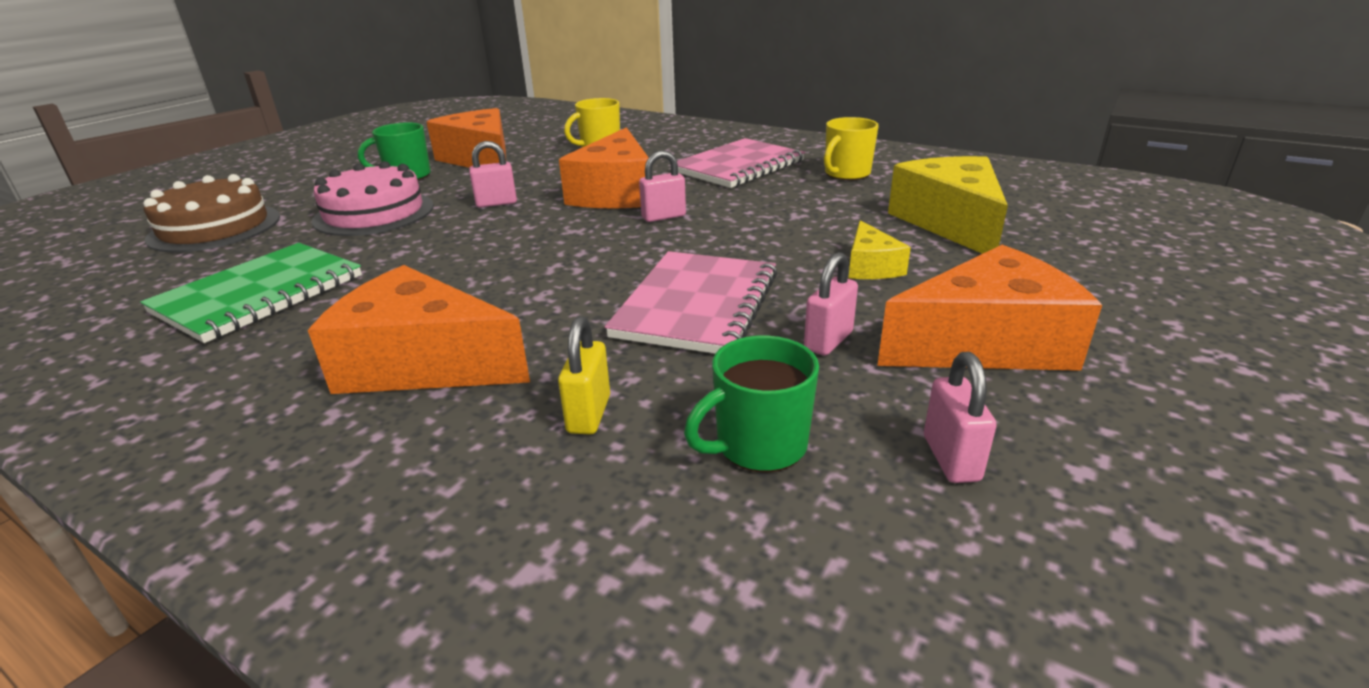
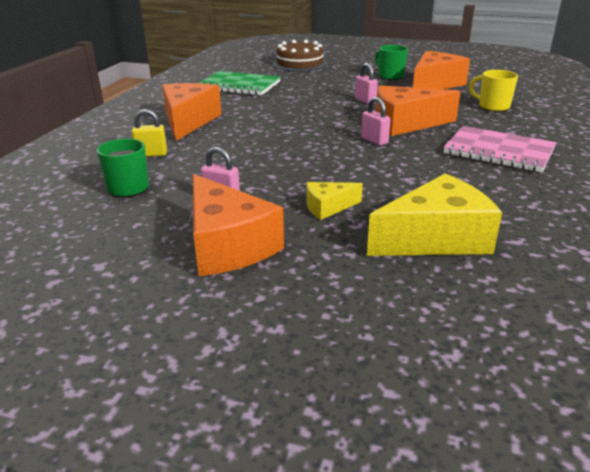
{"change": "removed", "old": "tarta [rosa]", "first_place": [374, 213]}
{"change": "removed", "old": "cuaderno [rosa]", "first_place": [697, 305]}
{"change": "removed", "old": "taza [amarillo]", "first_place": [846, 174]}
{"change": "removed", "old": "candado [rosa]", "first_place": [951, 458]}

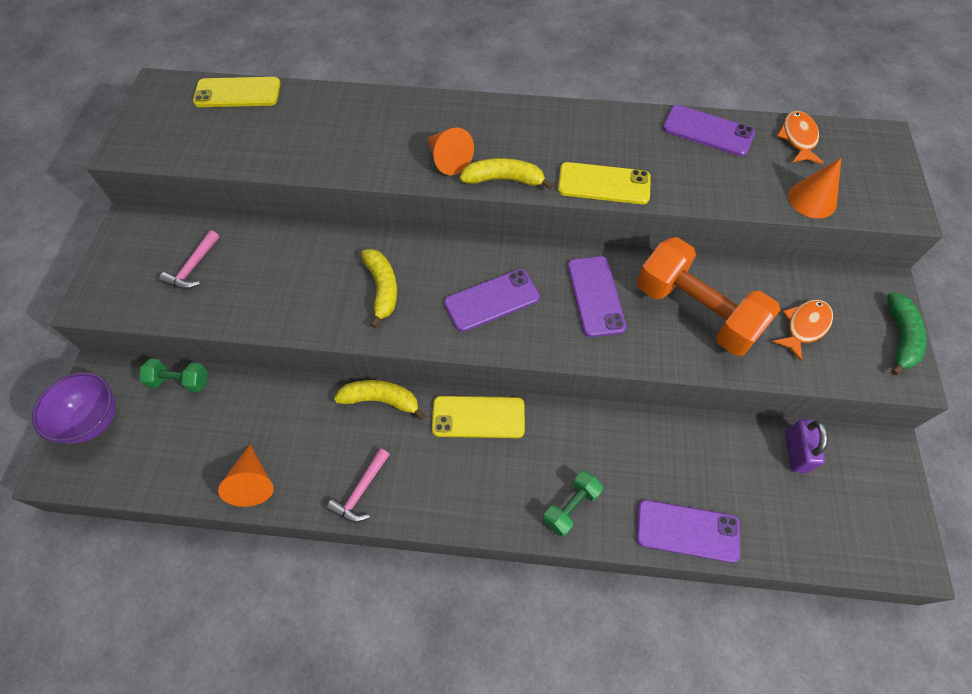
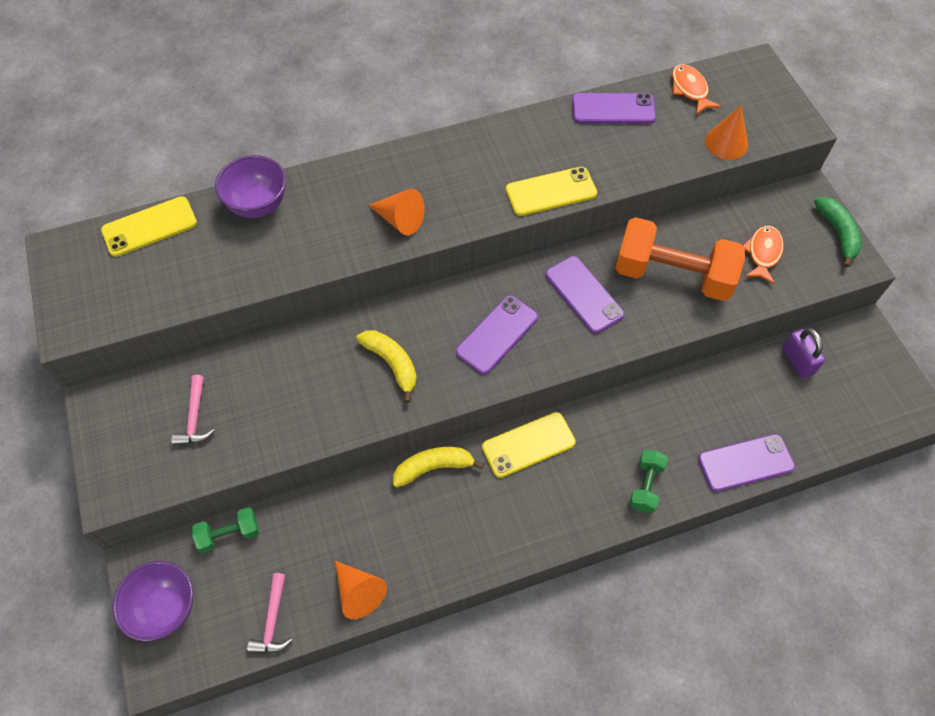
{"change": "moved", "old": "martillo [rosa]", "first_place": [361, 491], "second_place": [273, 621]}
{"change": "removed", "old": "plátano [amarillo]", "first_place": [504, 180]}
{"change": "added", "new": "cuenco [morado]", "second_place": [258, 205]}

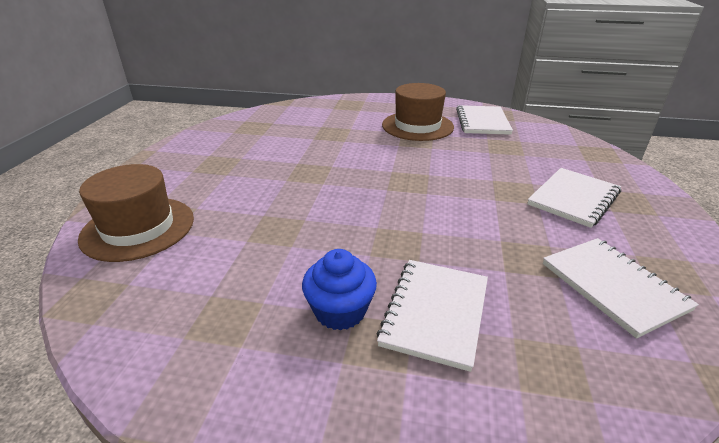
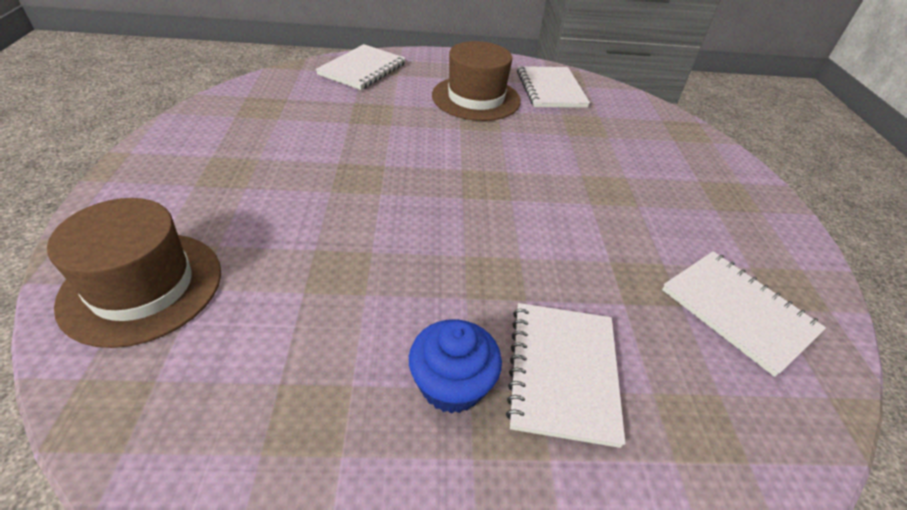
{"change": "moved", "old": "cuaderno [blanco]", "first_place": [573, 198], "second_place": [362, 69]}

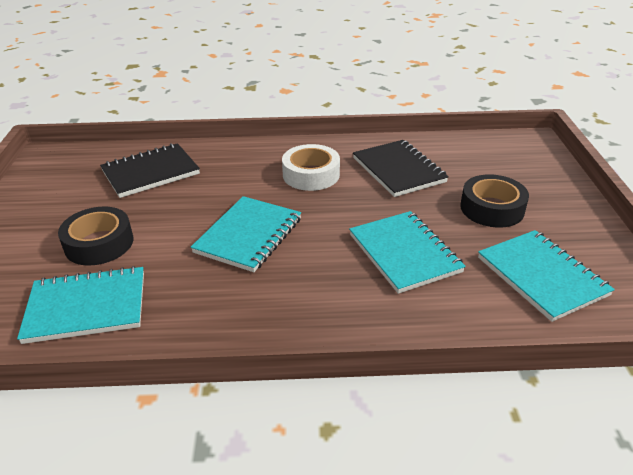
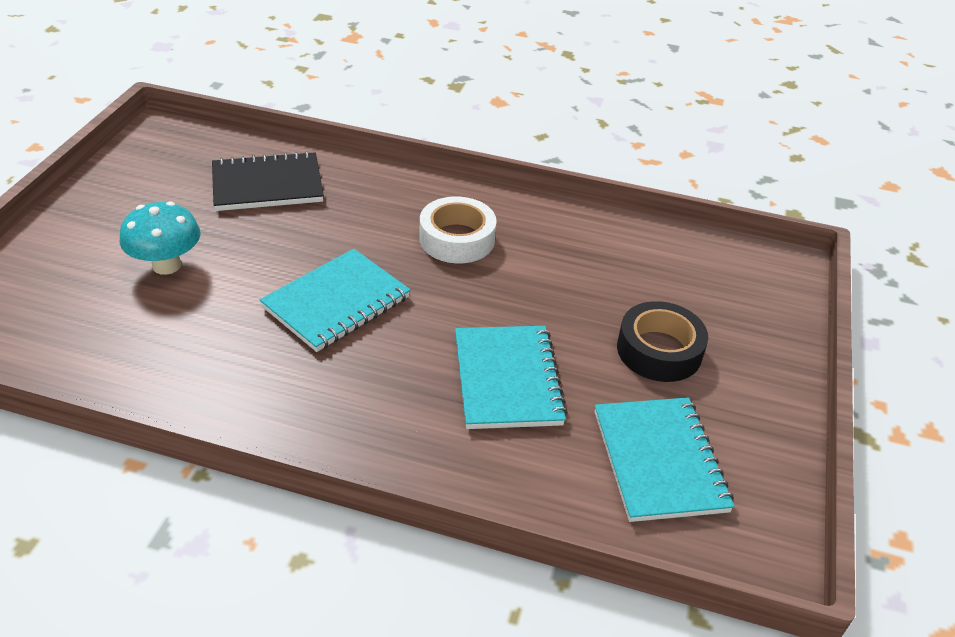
{"change": "removed", "old": "cuaderno [turquesa]", "first_place": [87, 307]}
{"change": "replaced", "old": "cinta adhesiva [negro]", "new": "seta [turquesa]", "first_place": [99, 243], "second_place": [167, 265]}
{"change": "removed", "old": "cuaderno [negro]", "first_place": [398, 170]}

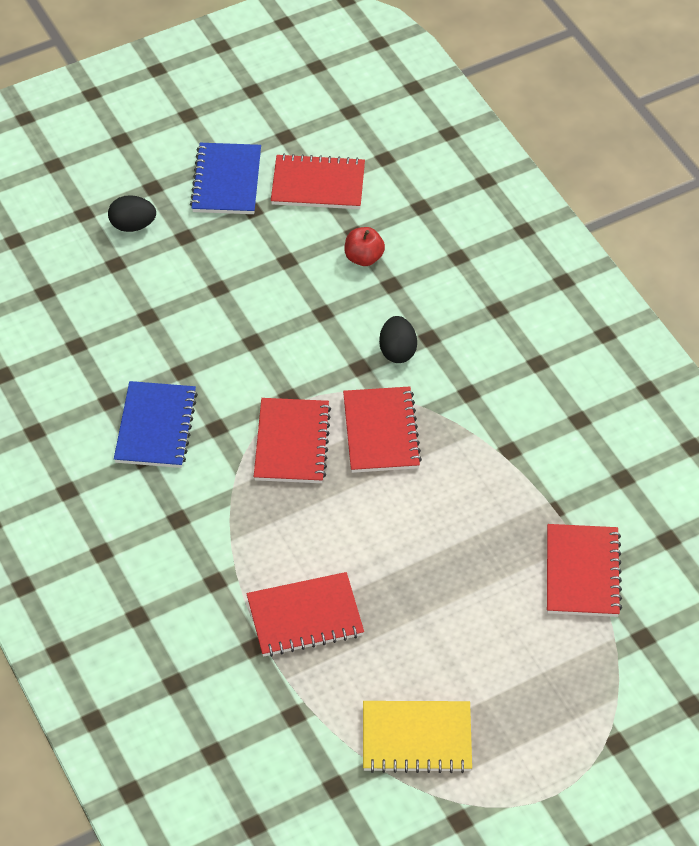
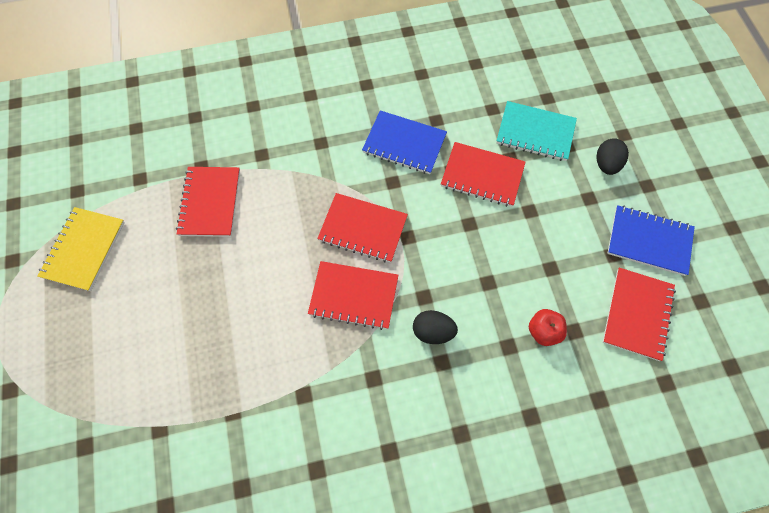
{"change": "moved", "old": "cuaderno [rojo]", "first_place": [582, 572], "second_place": [482, 176]}
{"change": "added", "new": "cuaderno [turquesa]", "second_place": [535, 133]}

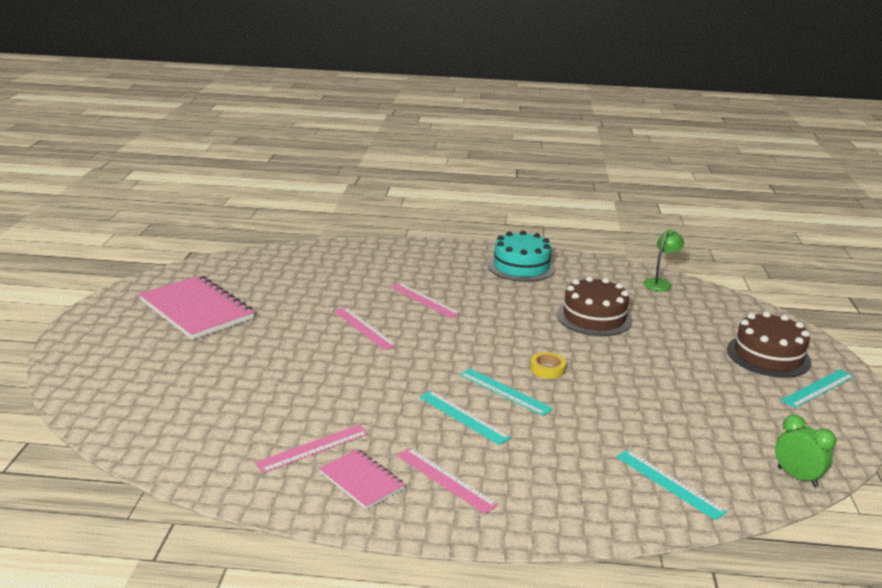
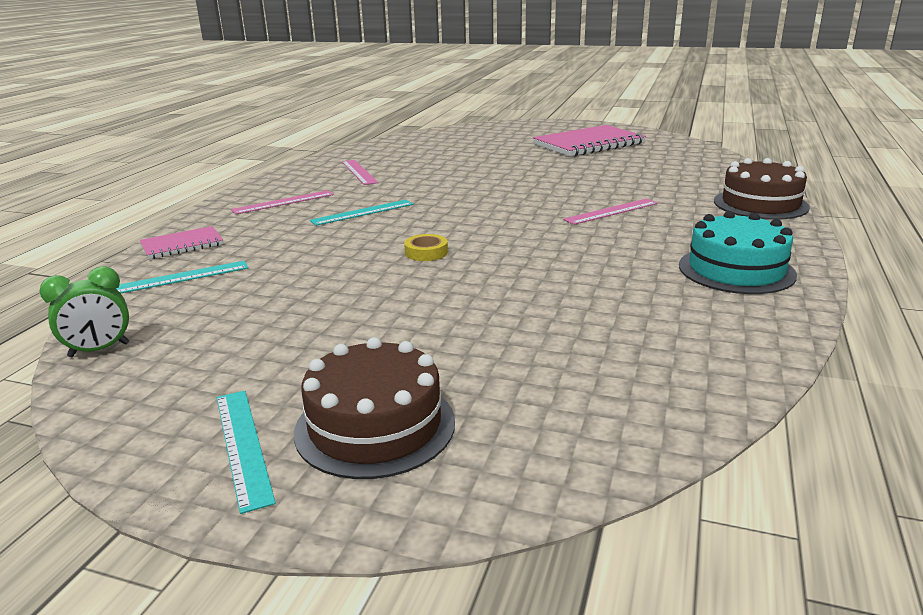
{"change": "moved", "old": "cuaderno [rosa]", "first_place": [361, 481], "second_place": [182, 245]}
{"change": "removed", "old": "regla [rosa]", "first_place": [364, 328]}
{"change": "removed", "old": "regla [turquesa]", "first_place": [504, 391]}
{"change": "moved", "old": "tarta [marrón]", "first_place": [594, 317], "second_place": [760, 204]}
{"change": "removed", "old": "lámpara [verde]", "first_place": [660, 283]}

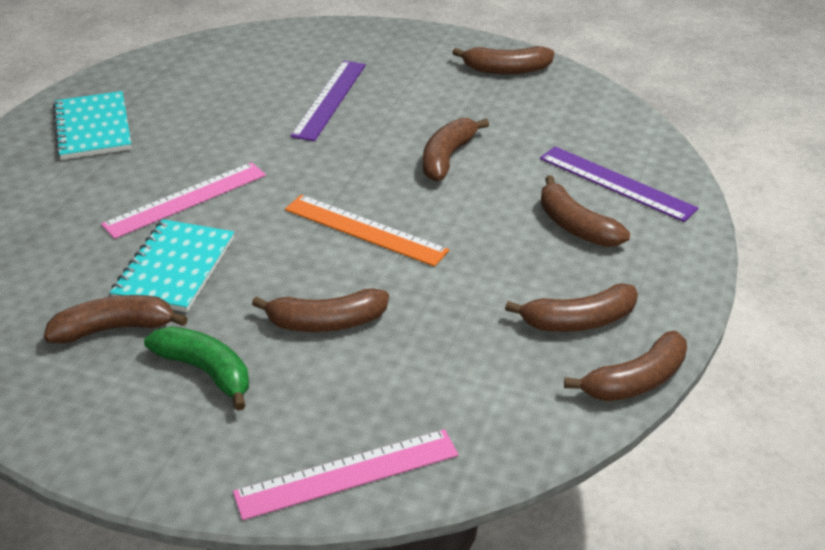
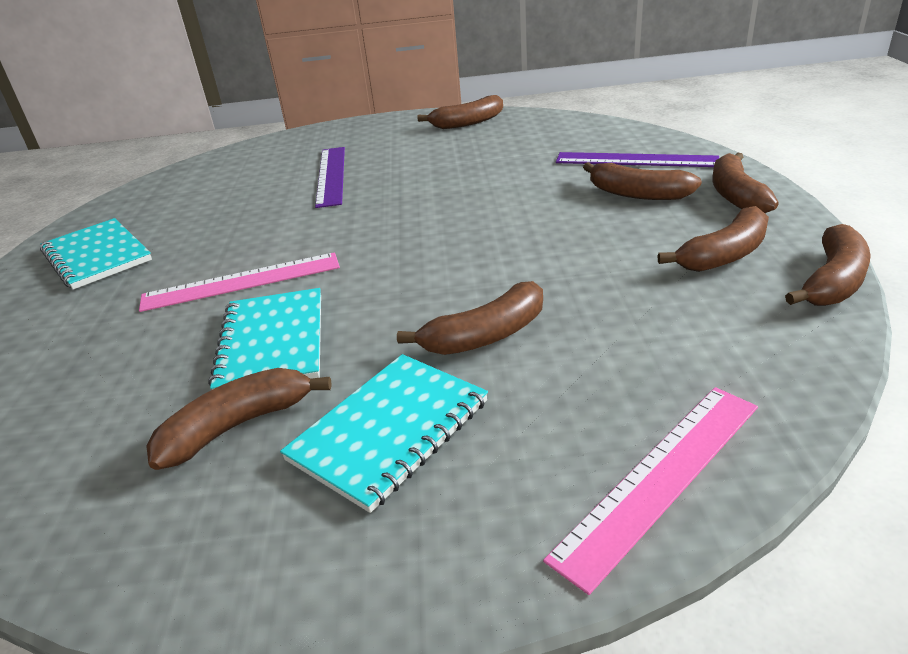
{"change": "turned", "old": "regla [rosa]", "first_place": [185, 199], "second_place": [241, 281], "degrees": 45}
{"change": "replaced", "old": "plátano [verde]", "new": "cuaderno [turquesa]", "first_place": [206, 371], "second_place": [389, 430]}
{"change": "removed", "old": "regla [naranja]", "first_place": [365, 230]}
{"change": "moved", "old": "plátano [marrón]", "first_place": [447, 157], "second_place": [735, 195]}

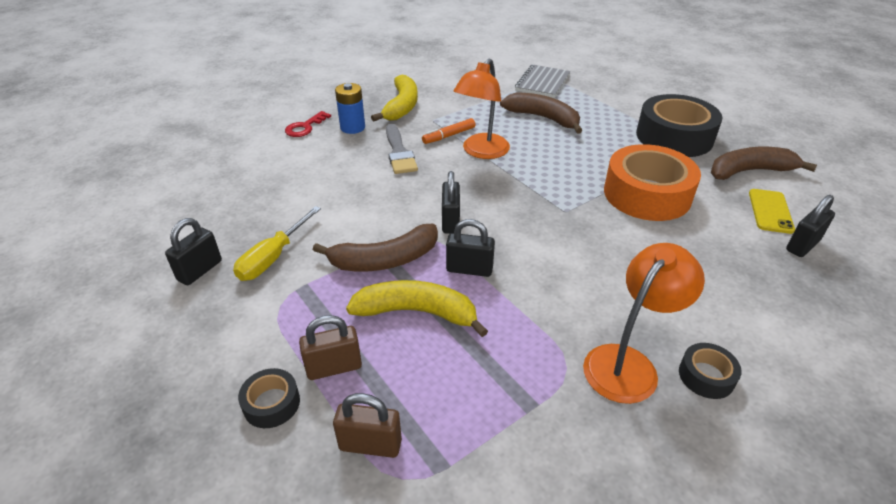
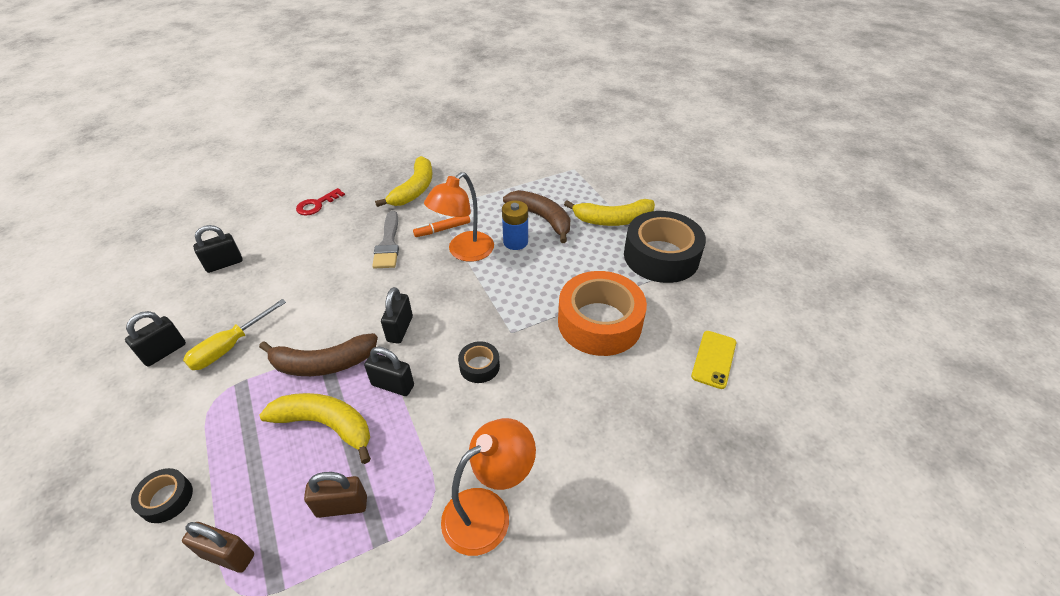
{"change": "moved", "old": "candado [marrón]", "first_place": [334, 367], "second_place": [342, 506]}
{"change": "moved", "old": "pila [azul]", "first_place": [352, 127], "second_place": [515, 242]}
{"change": "removed", "old": "cuaderno [gris]", "first_place": [542, 83]}
{"change": "moved", "old": "cinta adhesiva [negro]", "first_place": [706, 376], "second_place": [479, 366]}
{"change": "removed", "old": "plátano [marrón]", "first_place": [749, 171]}
{"change": "moved", "old": "candado [negro]", "first_place": [802, 245], "second_place": [224, 264]}
{"change": "added", "new": "plátano [amarillo]", "second_place": [613, 220]}

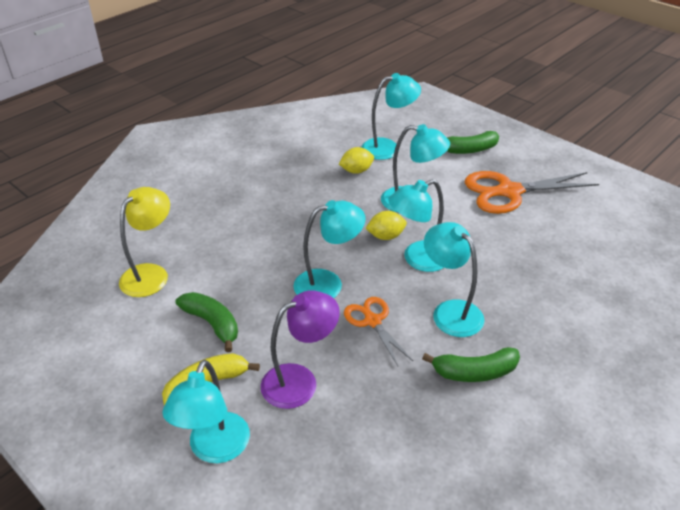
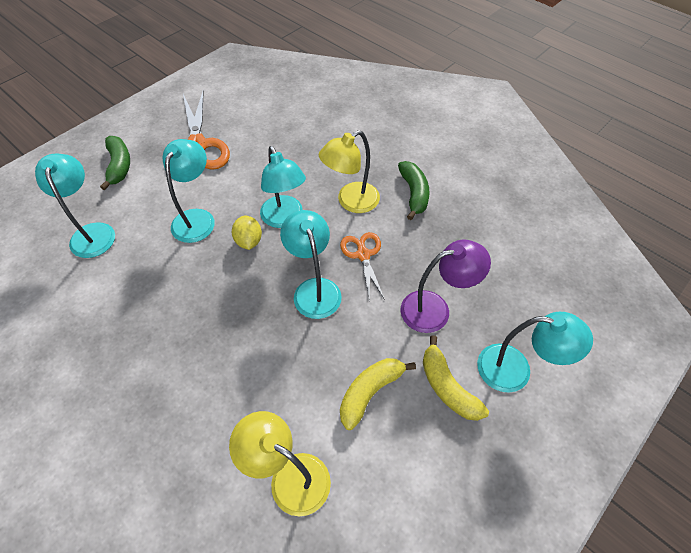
{"change": "recoloured", "old": "plátano [verde]", "new": "plátano [amarillo]", "first_place": [212, 324], "second_place": [370, 392]}
{"change": "turned", "old": "lámpara [morado]", "first_place": [300, 381], "second_place": [435, 309], "degrees": 105}
{"change": "removed", "old": "limón [amarillo]", "first_place": [356, 171]}
{"change": "turned", "old": "tijeras [naranja]", "first_place": [372, 321], "second_place": [363, 255], "degrees": 105}
{"change": "recoloured", "old": "lámpara [turquesa]", "new": "lámpara [amarillo]", "first_place": [450, 311], "second_place": [351, 202]}

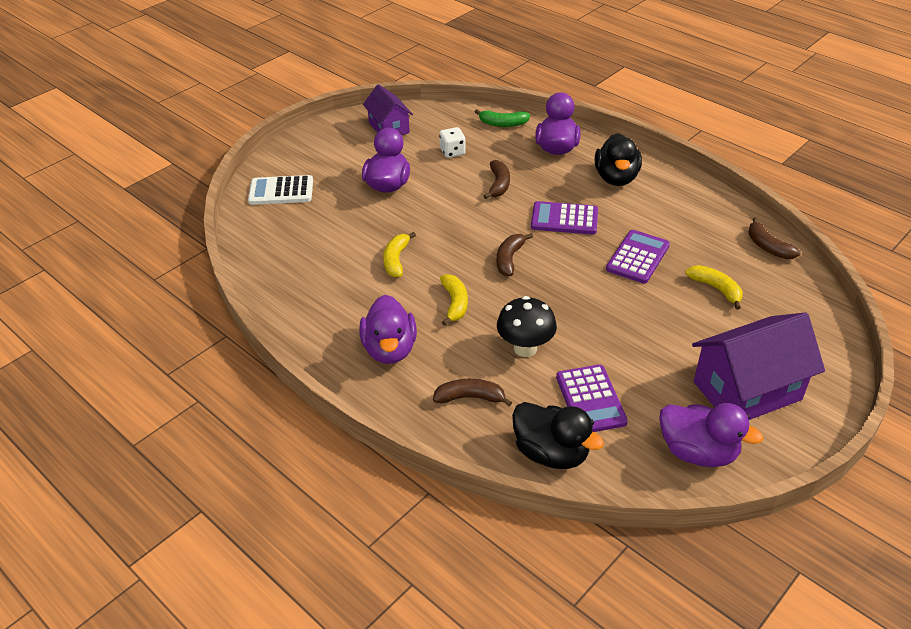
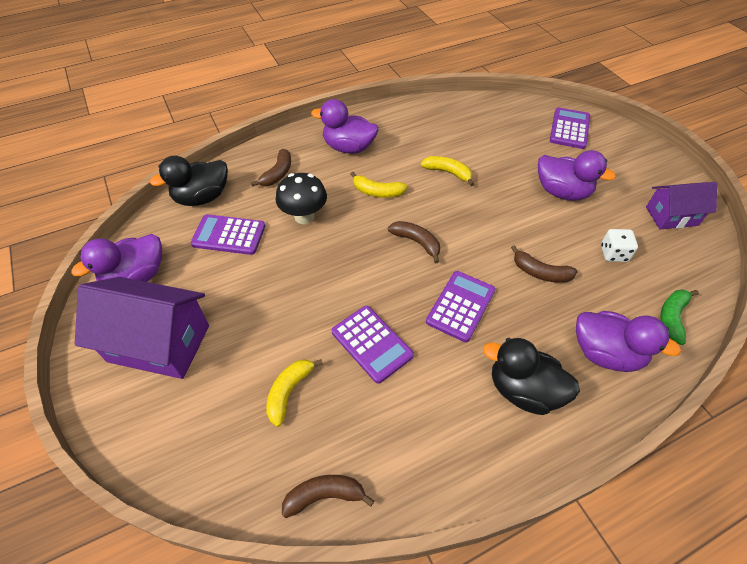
{"change": "recoloured", "old": "calculadora [blanco]", "new": "calculadora [morado]", "first_place": [281, 191], "second_place": [569, 129]}
{"change": "turned", "old": "plátano [amarillo]", "first_place": [716, 289], "second_place": [289, 392], "degrees": 135}
{"change": "turned", "old": "casa [morado]", "first_place": [747, 391], "second_place": [159, 343], "degrees": -75}

